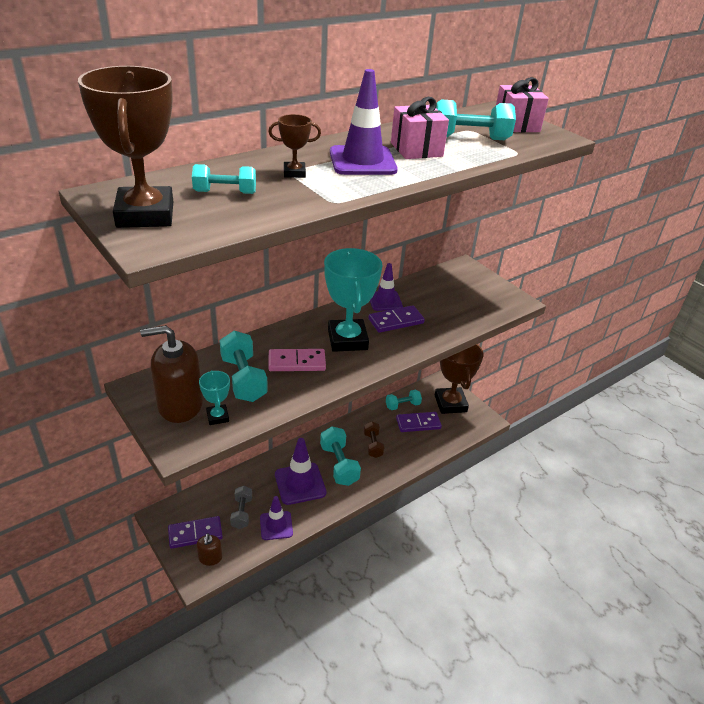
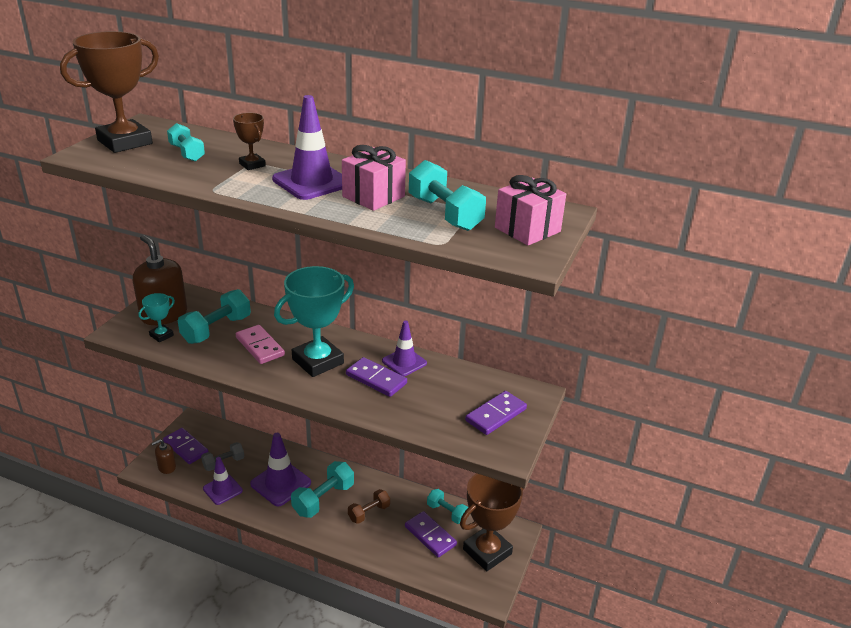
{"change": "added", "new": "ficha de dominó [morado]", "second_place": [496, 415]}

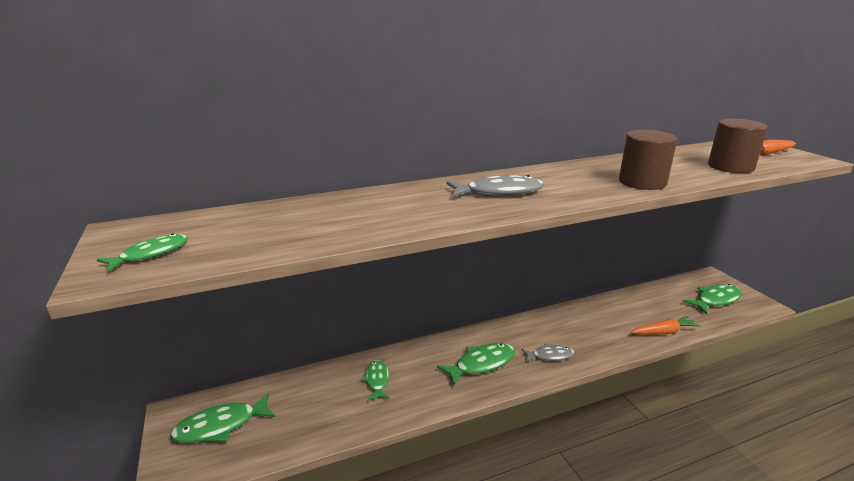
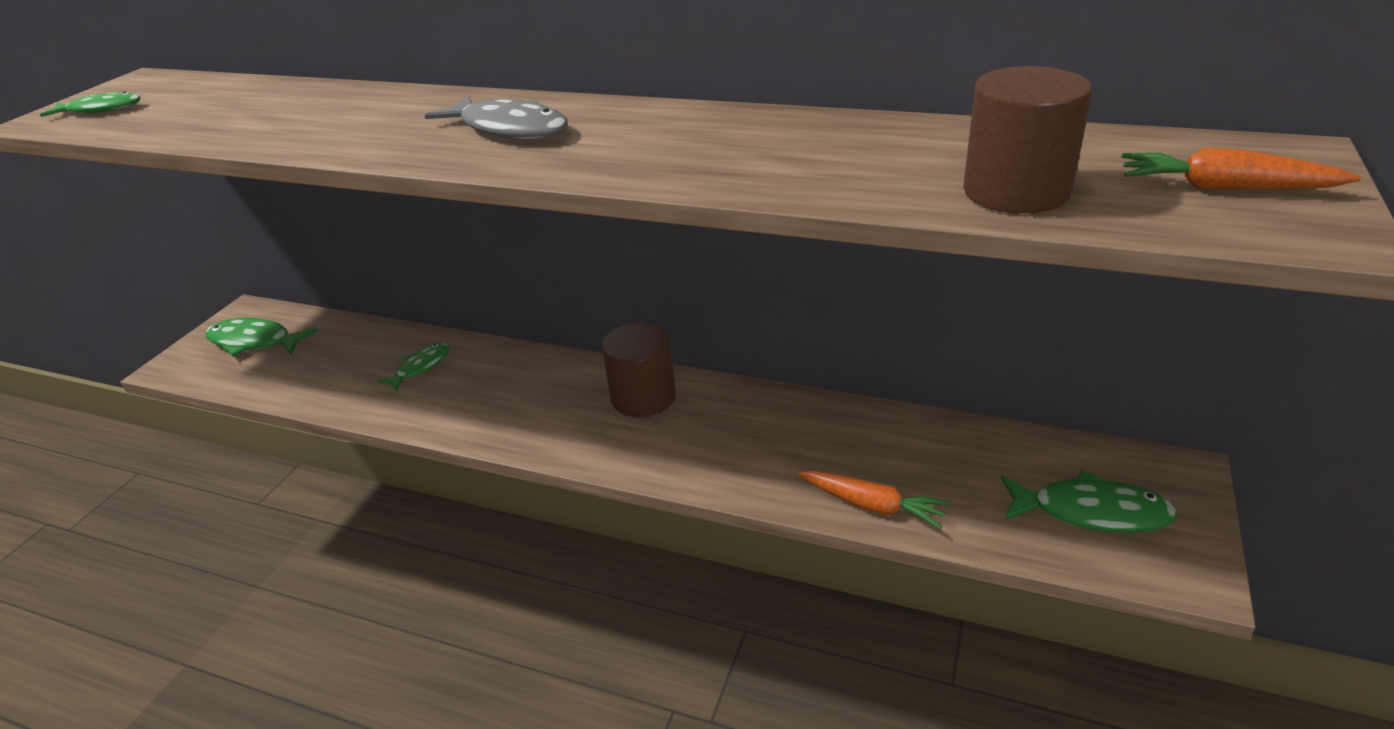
{"change": "removed", "old": "pez [verde]", "first_place": [481, 364]}
{"change": "removed", "old": "pez [gris]", "first_place": [550, 356]}
{"change": "moved", "old": "cilindro [marrón]", "first_place": [642, 182], "second_place": [643, 397]}

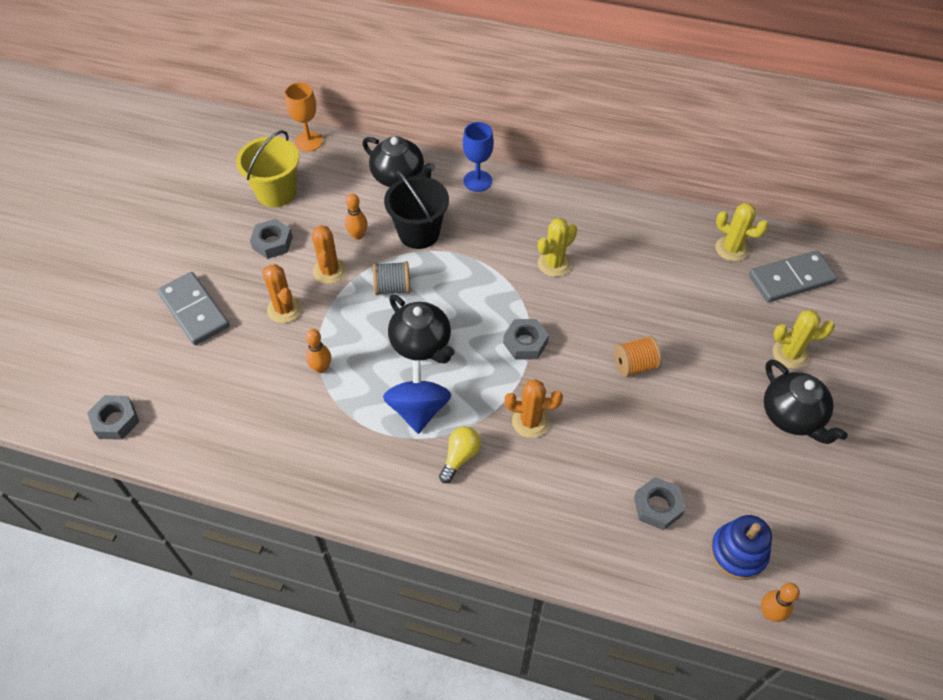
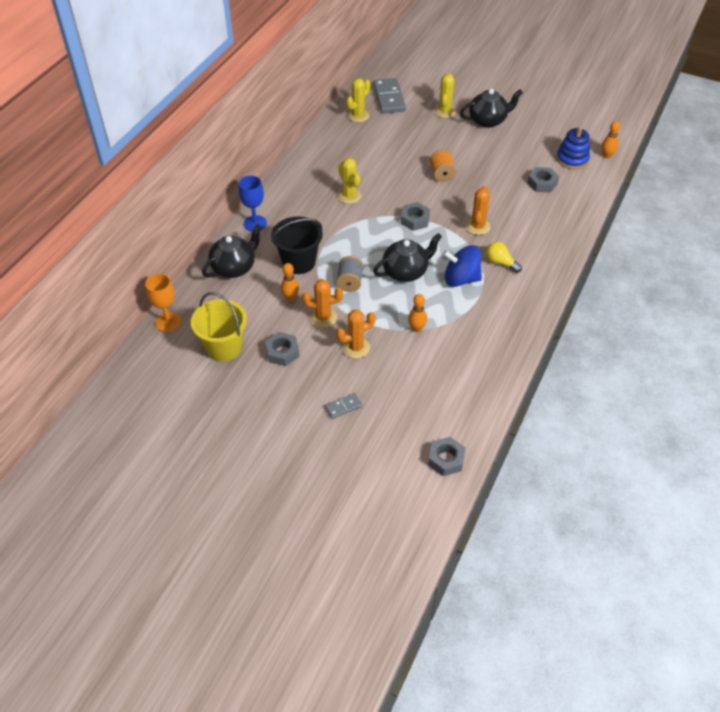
{"change": "resized", "old": "ficha de dominó [gris]", "first_place": [194, 310], "second_place": [343, 407], "factor": 0.49}

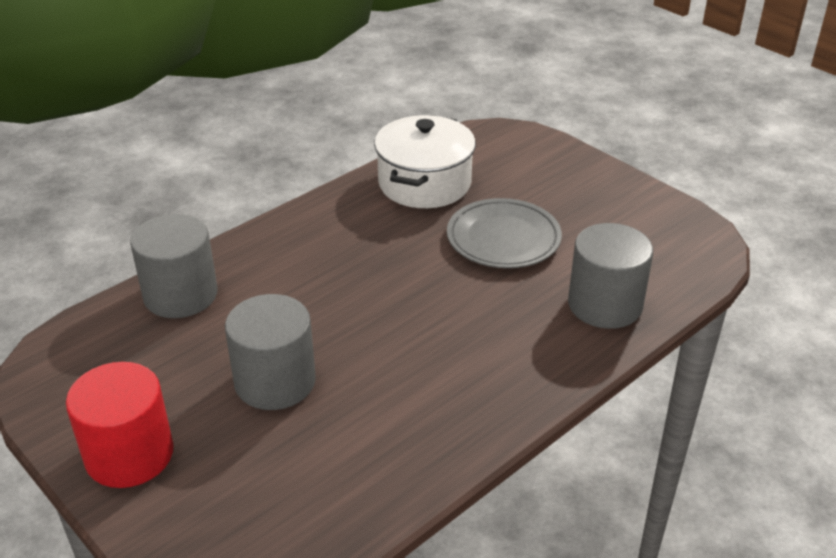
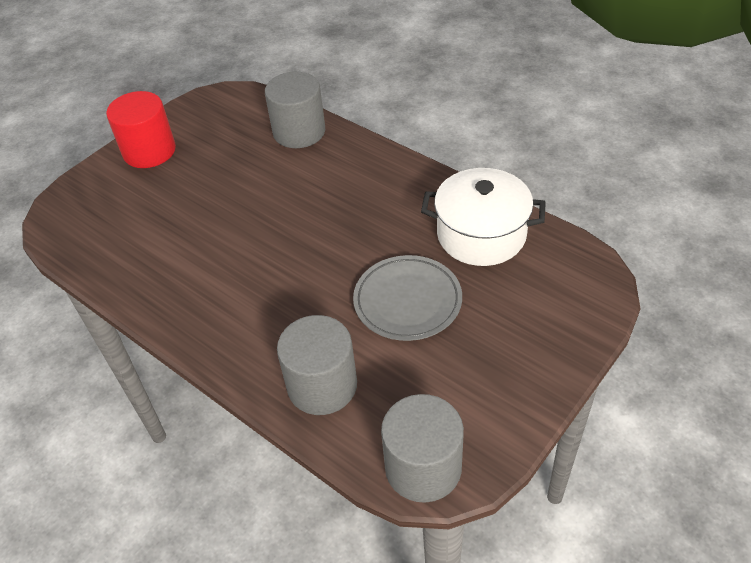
{"change": "moved", "old": "cilindro [gris]", "first_place": [275, 381], "second_place": [423, 467]}

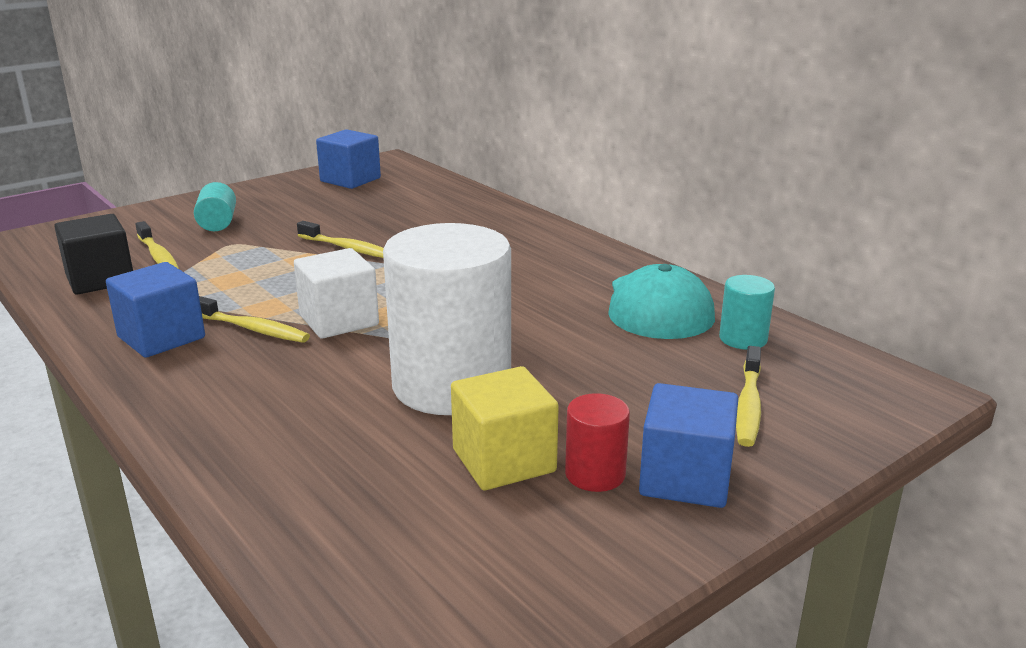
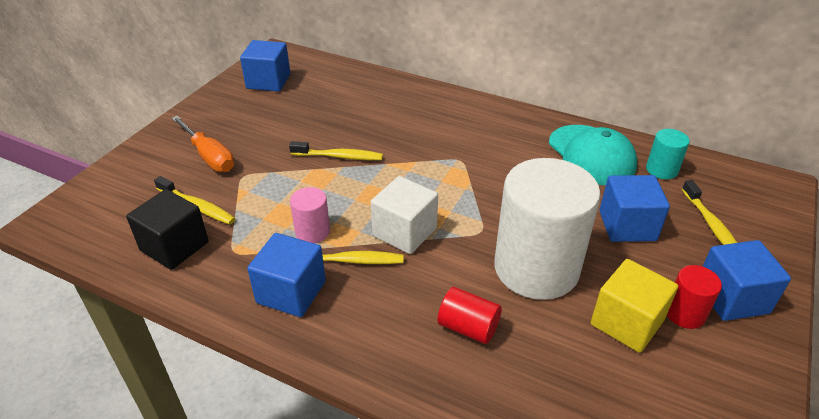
{"change": "replaced", "old": "cilindro [turquesa]", "new": "destornillador [naranja]", "first_place": [218, 223], "second_place": [209, 156]}
{"change": "added", "new": "cilindro [rosa]", "second_place": [312, 232]}
{"change": "added", "new": "cilindro [rojo]", "second_place": [468, 327]}
{"change": "added", "new": "cubo [azul]", "second_place": [627, 226]}

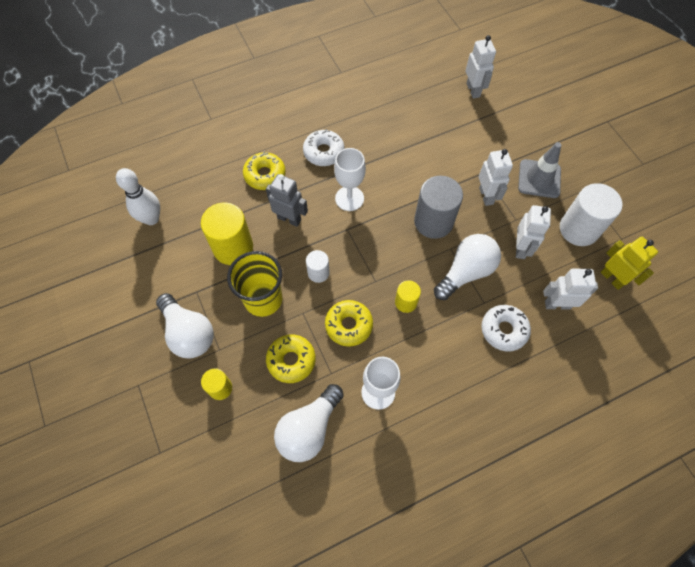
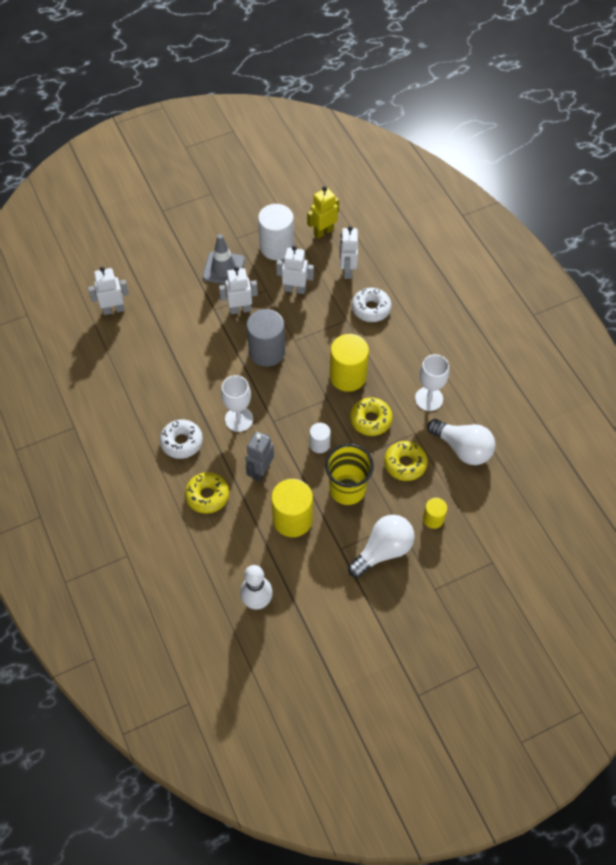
{"change": "resized", "old": "cilindro [amarillo]", "first_place": [406, 302], "second_place": [348, 376], "factor": 1.87}
{"change": "removed", "old": "bombilla [blanco]", "first_place": [466, 272]}

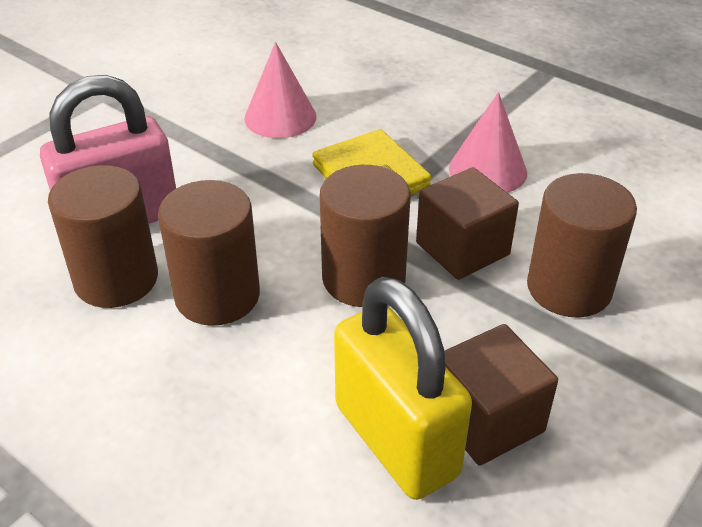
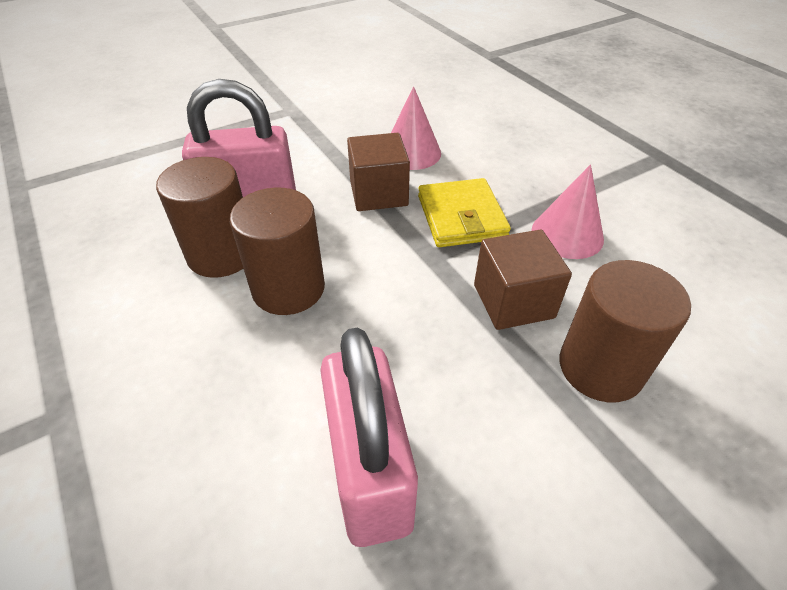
{"change": "removed", "old": "cilindro [marrón]", "first_place": [363, 279]}
{"change": "recoloured", "old": "candado [amarillo]", "new": "candado [rosa]", "first_place": [396, 440], "second_place": [369, 473]}
{"change": "moved", "old": "cubo [marrón]", "first_place": [487, 420], "second_place": [378, 193]}

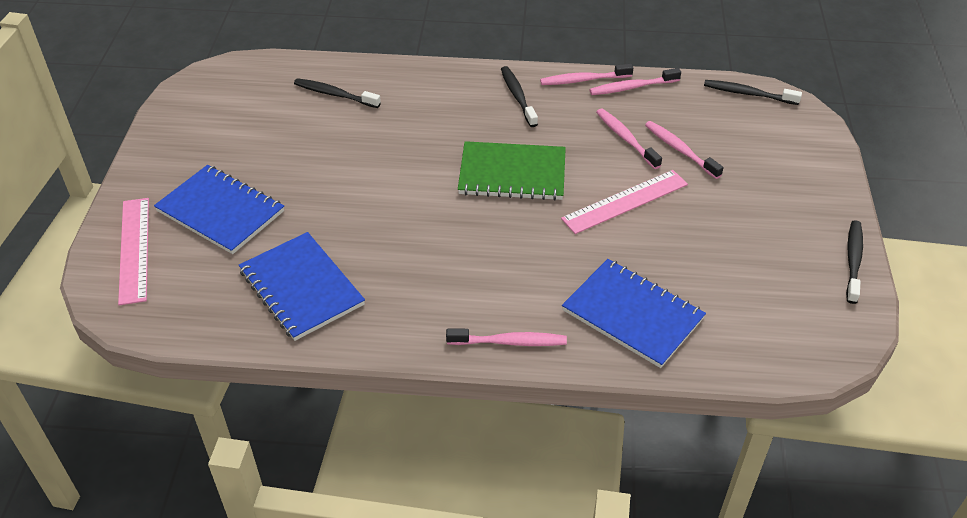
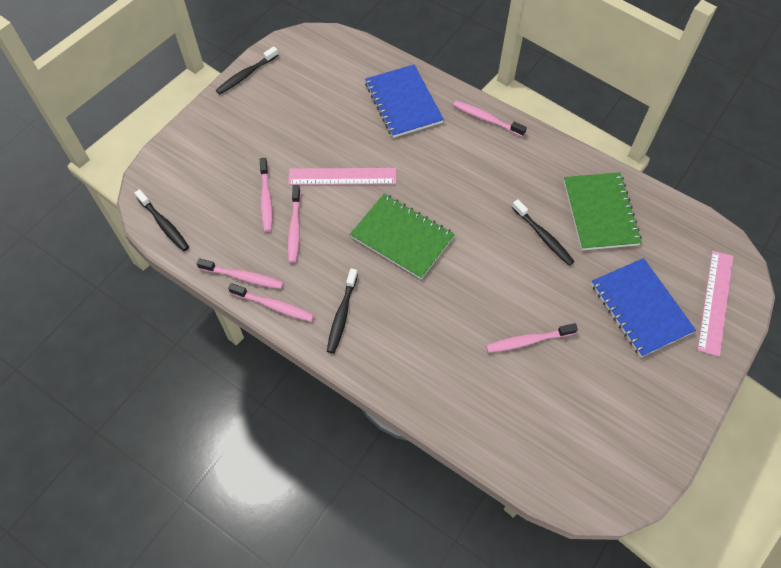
{"change": "recoloured", "old": "cuaderno [azul]", "new": "cuaderno [verde]", "first_place": [302, 288], "second_place": [600, 212]}
{"change": "moved", "old": "cepillo de dientes [negro]", "first_place": [335, 94], "second_place": [543, 236]}
{"change": "added", "new": "cepillo de dientes [rosa]", "second_place": [528, 341]}

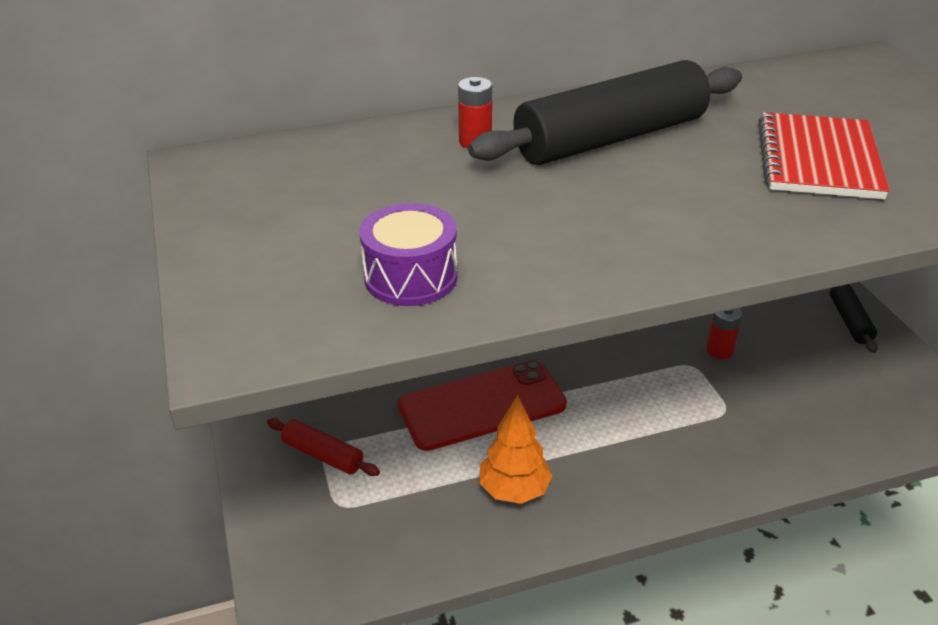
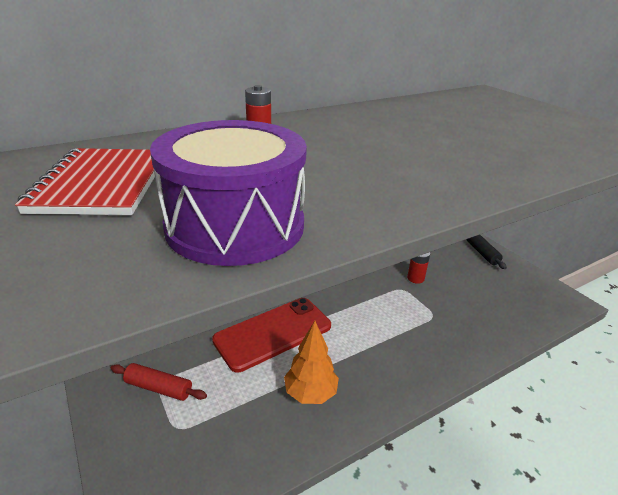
{"change": "resized", "old": "tambor [morado]", "first_place": [410, 277], "second_place": [235, 225], "factor": 1.66}
{"change": "removed", "old": "rodillo [negro]", "first_place": [610, 138]}
{"change": "moved", "old": "cuaderno [rojo]", "first_place": [818, 159], "second_place": [101, 184]}

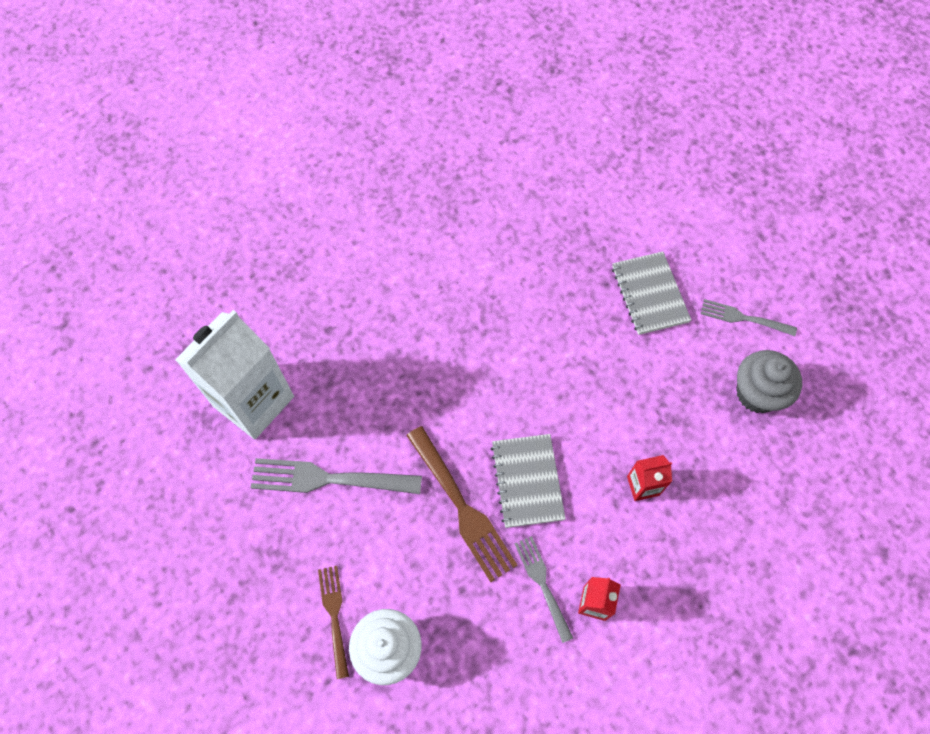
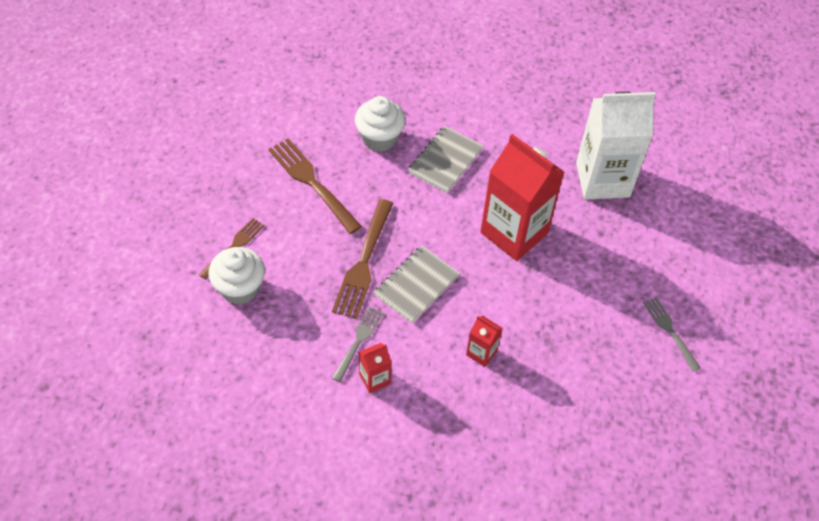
{"change": "moved", "old": "cartón de leche [blanco]", "first_place": [253, 401], "second_place": [602, 180]}
{"change": "recoloured", "old": "tenedor [gris]", "new": "tenedor [marrón]", "first_place": [330, 478], "second_place": [313, 183]}
{"change": "moved", "old": "cuaderno [gris]", "first_place": [649, 294], "second_place": [445, 161]}
{"change": "removed", "old": "magdalena [gris]", "first_place": [757, 393]}
{"change": "added", "new": "magdalena [blanco]", "second_place": [379, 138]}
{"change": "added", "new": "cartón de leche [rojo]", "second_place": [514, 233]}

